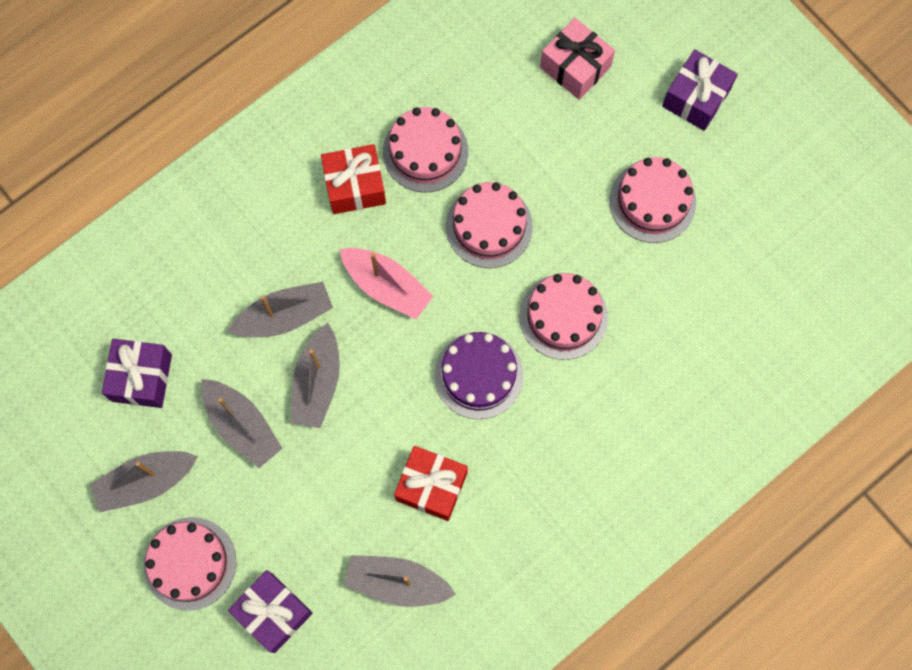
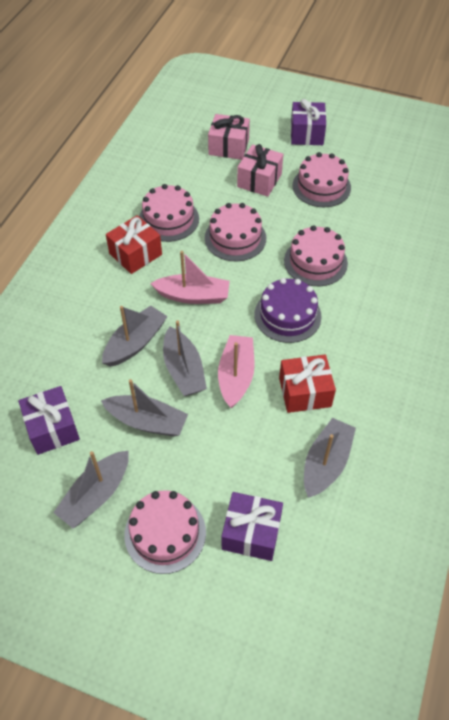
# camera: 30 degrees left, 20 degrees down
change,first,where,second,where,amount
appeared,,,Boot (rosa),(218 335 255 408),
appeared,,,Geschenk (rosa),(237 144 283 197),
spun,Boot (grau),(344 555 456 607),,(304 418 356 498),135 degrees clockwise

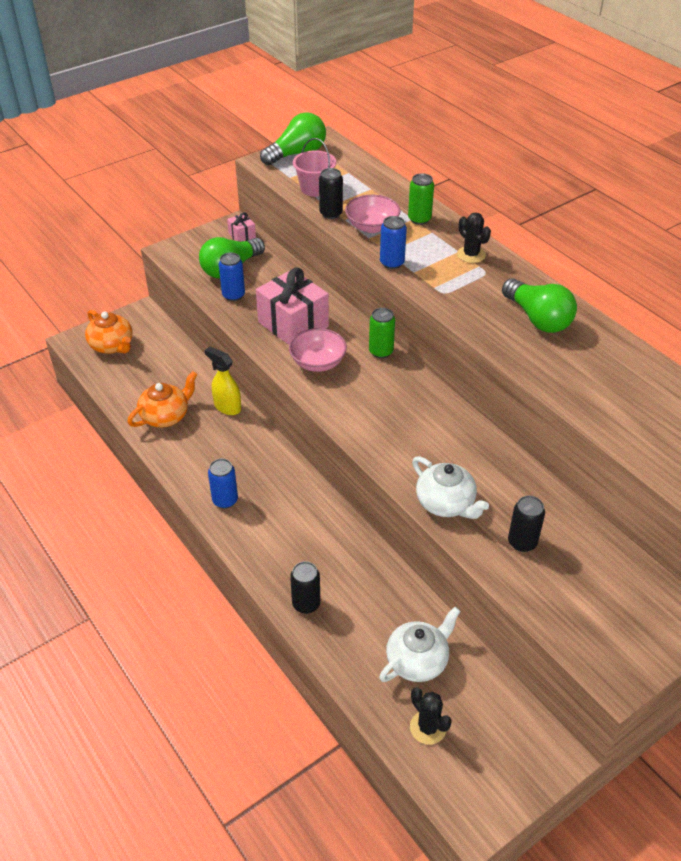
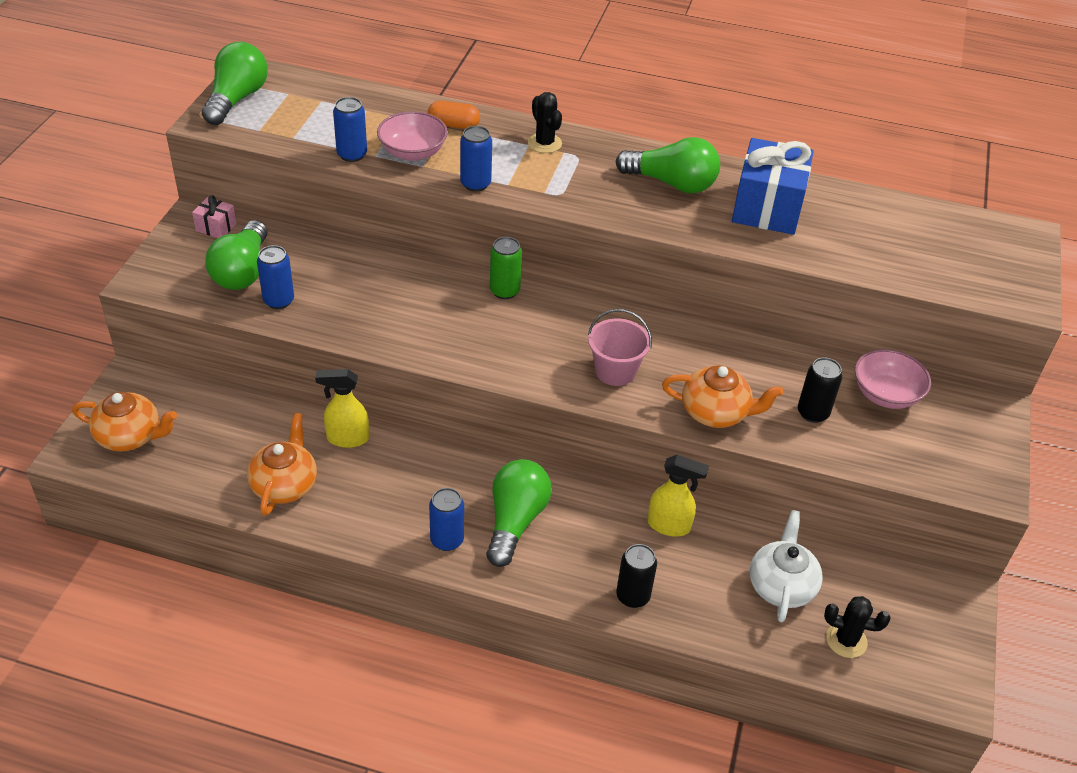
# camera: 40 degrees left, 0 degrees up
change,first,where,second,where,amount
colour,Dose (schwarz),(319 168 343 219),Dose (blau),(333 97 367 162),
exchanged,Dose (grün),(408 173 434 225),Kapsel (orange),(428 101 480 129),
appeared,,,Glühbirne (grün),(486 459 552 567),
spun,Kaktus (schwarz),(457 212 491 263),,(528 92 562 153),45 degrees clockwise
relocated,Eimer (rosa),(293 138 336 197),,(588 309 652 386),
appeared,,,Sprühflasche (gelb),(647 455 709 537),
colour,Teekanne (weiß),(412 456 489 519),Teekanne (orange),(662 365 783 428),
appeared,,,Geschenk (blau),(732 138 814 235),
relocated,Schüssel (rosa),(289 328 347 372),,(855 349 931 409),
missing,Geschenk (rosa),(256 267 329 345),,,

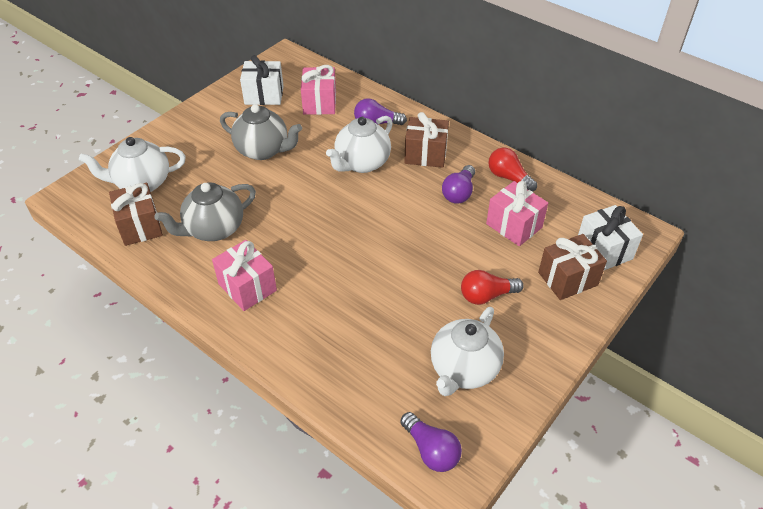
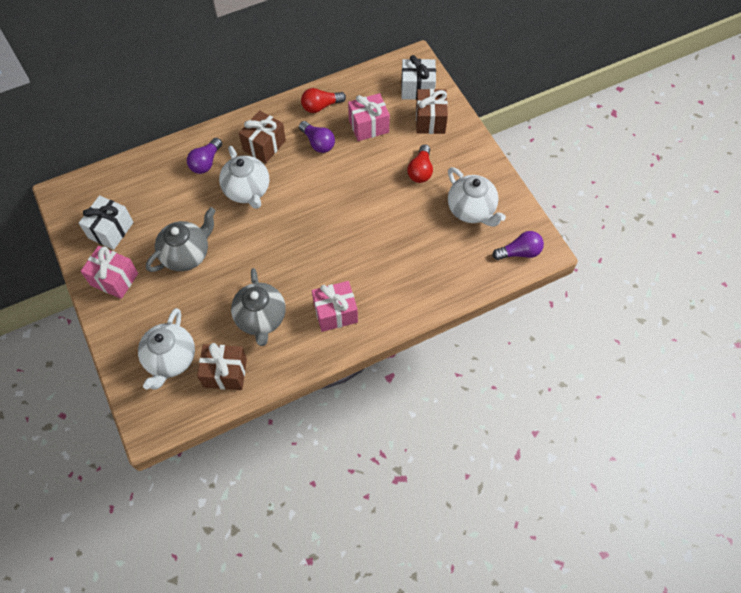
# camera: 65 degrees left, 15 degrees up
change,first,where,second,where,amount
relocated,Geschenk (rosa),(301 65 336 115),,(80 246 138 299),

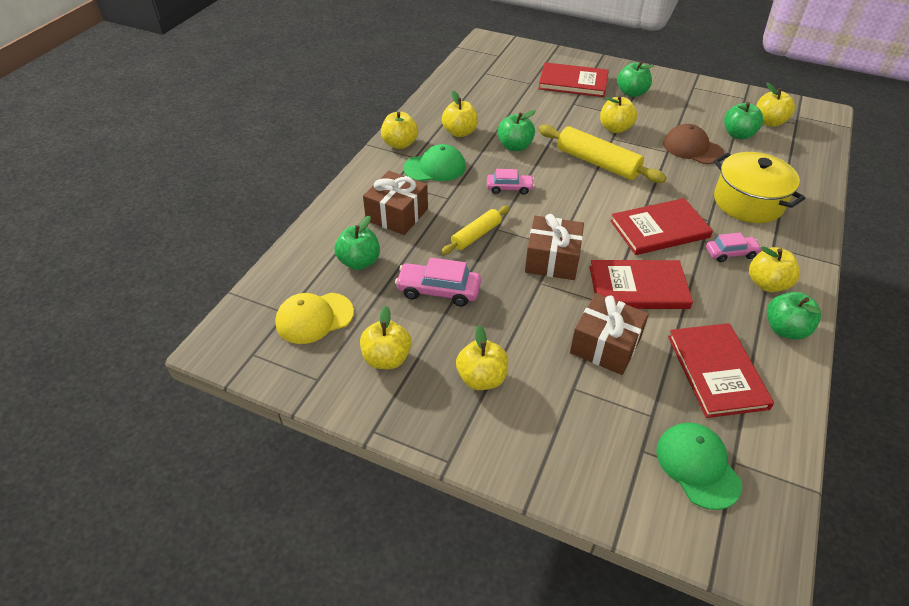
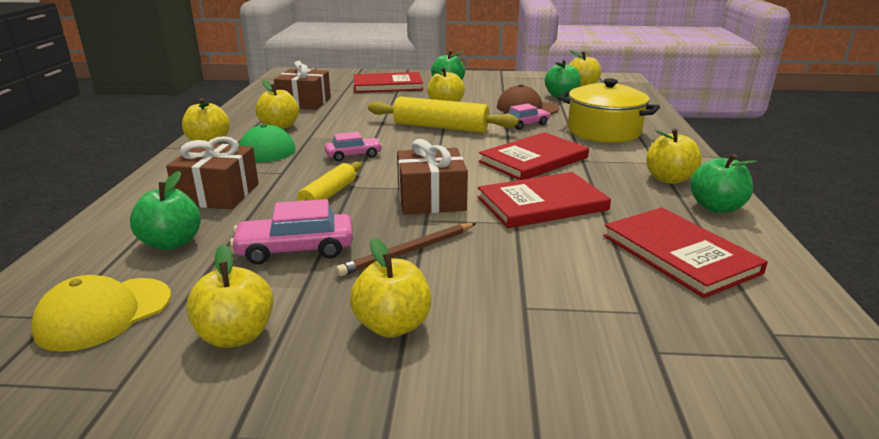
# camera: 20 degrees left, 20 degrees down
change,first,where,second,where,amount
relocated,Geschenk (braun),(570 293 649 375),,(274 61 331 110),
appeared,,,Bleistift (braun),(336 223 476 276),
relocated,Auto (rosa),(706 233 762 262),,(508 104 550 130),
missing,Apfel (grün),(498 110 536 151),,,
missing,Kappe (grün),(656 423 742 510),,,

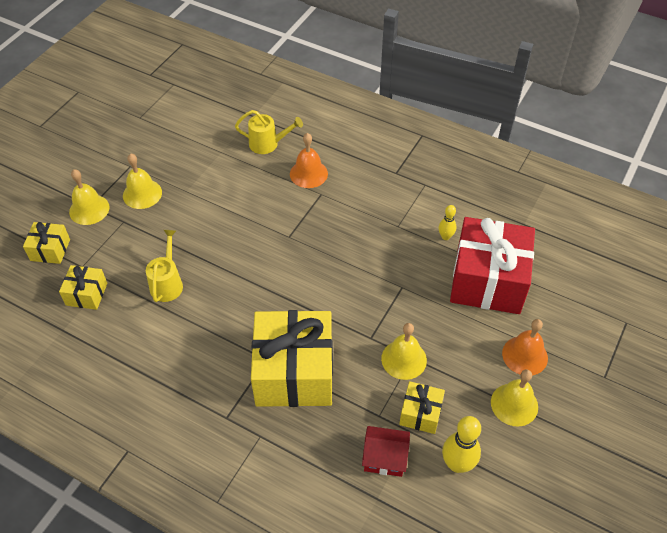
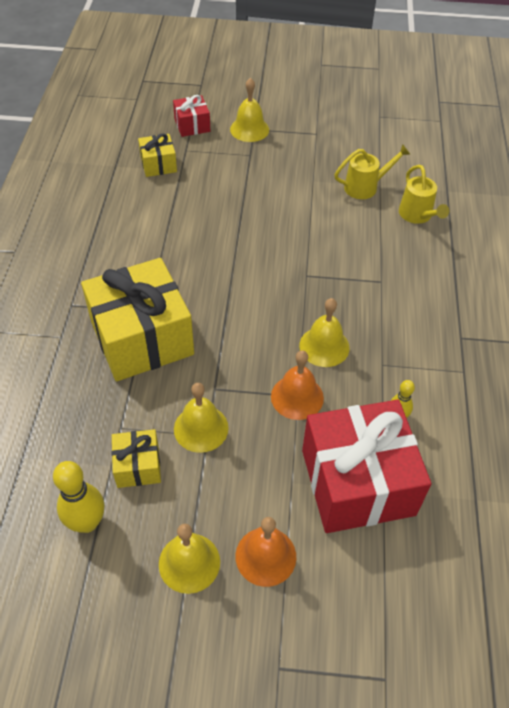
# camera: 65 degrees right, 0 degrees up
change,first,where,second,where,amount
colour,Geschenk (gelb),(23 222 70 264),Geschenk (rot),(173 95 210 137),
relocated,Glocke (orange),(290 133 328 188),,(271 350 324 420),
relocated,Glocke (gelb),(123 153 162 209),,(299 298 350 367),
relocated,Gießkanne (gelb),(146 230 183 302),,(334 144 411 199),
missing,Haus (rot),(362 426 410 477),,,

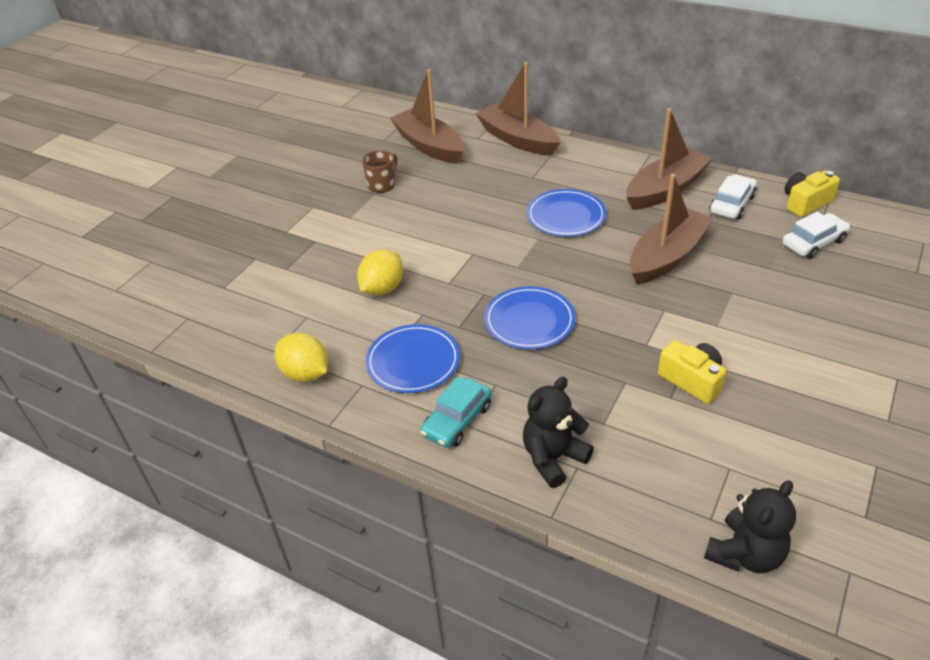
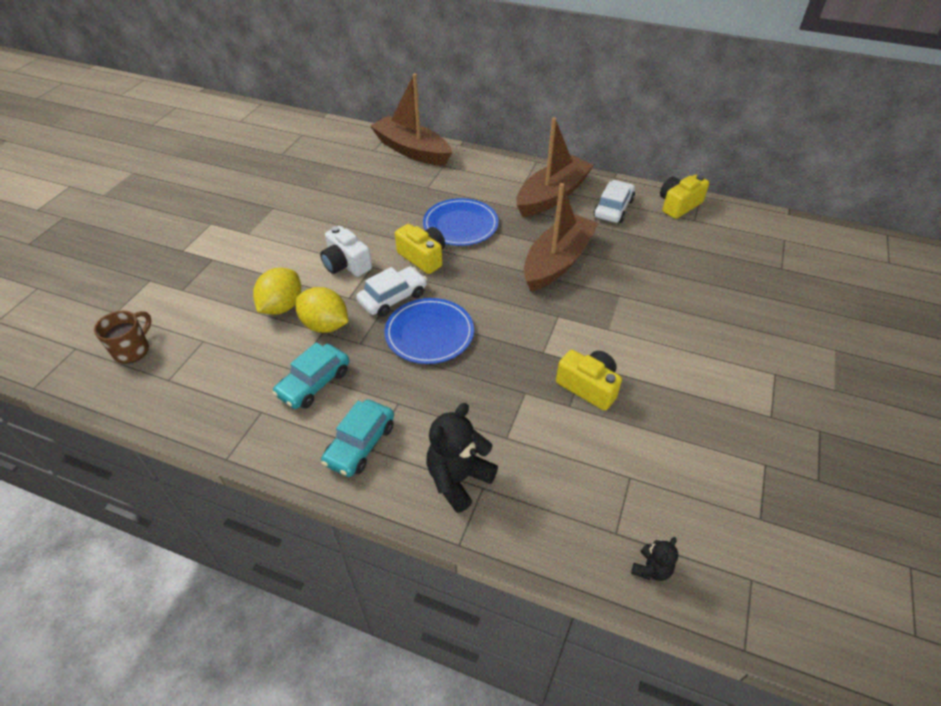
# camera: 10 degrees left, 5 degrees up
change,first,where,second,where,amount
relocated,Tasse (braun),(362 150 398 193),,(94 311 151 364),
exchanged,Teller (blau),(365 324 460 393),Auto (türkis),(272 342 349 409),
relocated,Zitrone (gelb),(275 333 328 382),,(295 287 348 333),
appeared,,,Kamera (weiß),(320 226 372 277),
relocated,Auto (weiß),(782 212 850 259),,(356 266 427 317),
appeared,,,Kamera (gelb),(395 224 445 274),
size,Teddybär (schwarz),(704 480 796 573),,(631 537 678 581),x0.52
missing,Boot (braun),(390 69 464 164),,,

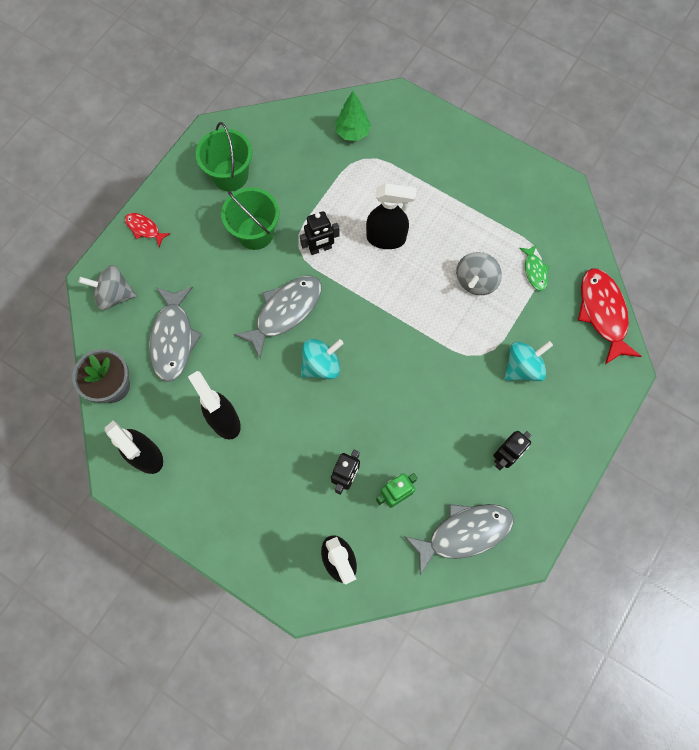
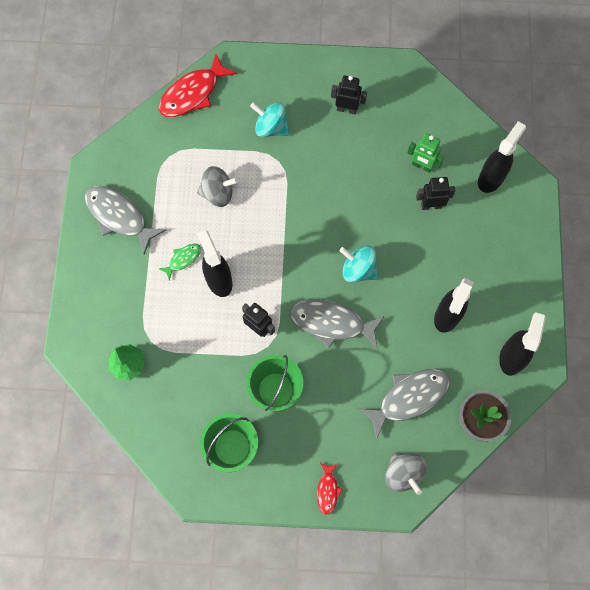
# camera: 120 degrees left, 0 degrees up
change,first,where,second,where,amount
relocated,Fisch (grau),(404 504 514 575),,(85 186 166 255),
relocated,Fisch (grün),(519 245 549 291),,(158 243 201 280),

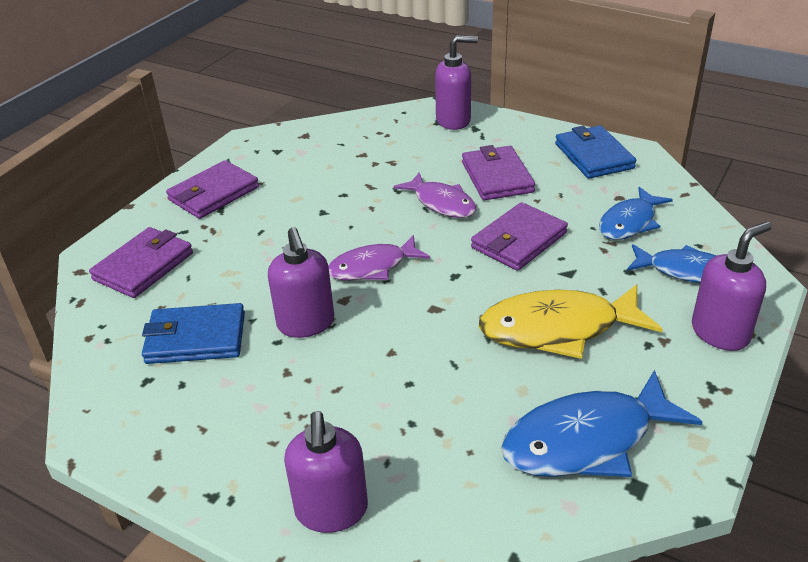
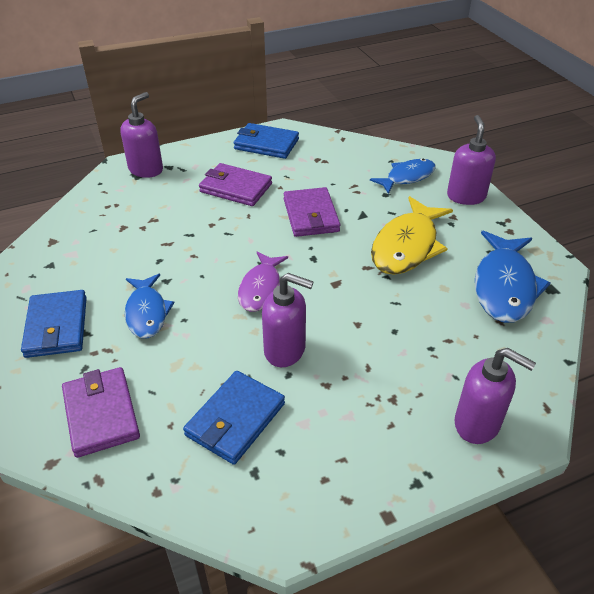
# camera: 55 degrees left, 5 degrees up
change,first,where,second,where,amount
colour,Geldbörse (lila),(166 160 259 219),Geldbörse (blau),(21 290 87 358),
relocated,Fisch (blau),(599 187 673 240),,(125 274 174 338),
missing,Fisch (lila),(394 173 476 218),,,

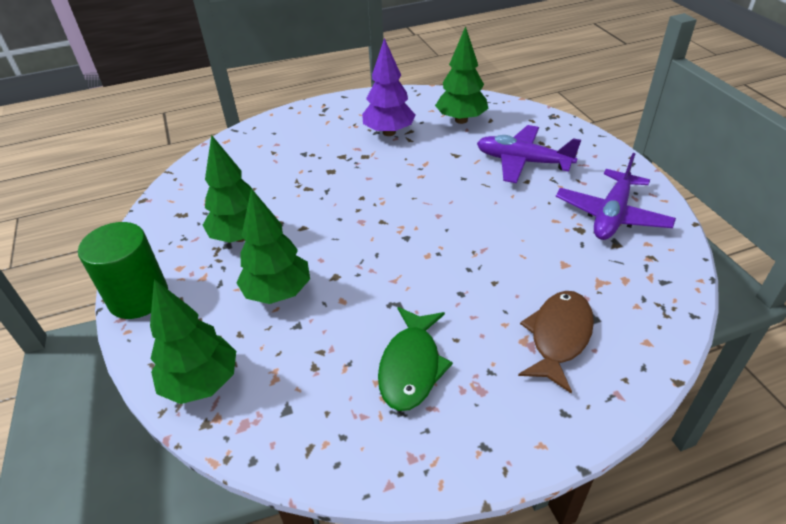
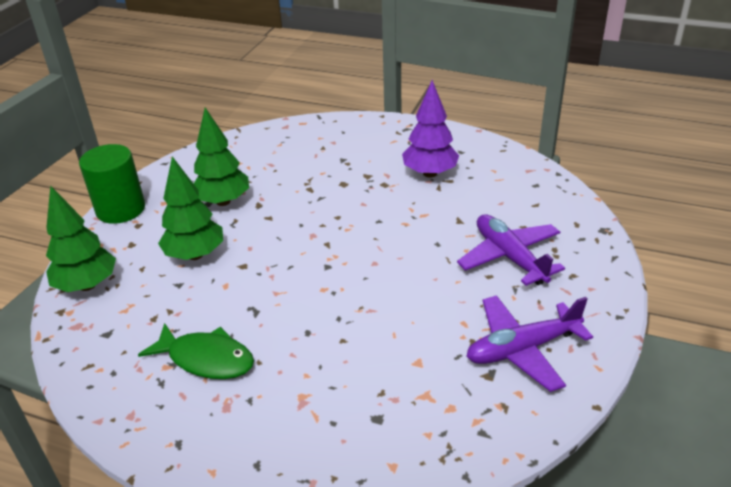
# camera: 40 degrees right, 5 degrees down
change,first,where,second,where,amount
spun,Fisch (grün),(378 307 453 411),,(138 323 254 379),120 degrees counterclockwise
missing,Baum (grün),(435 26 489 124),,,
missing,Fisch (braun),(518 291 594 393),,,

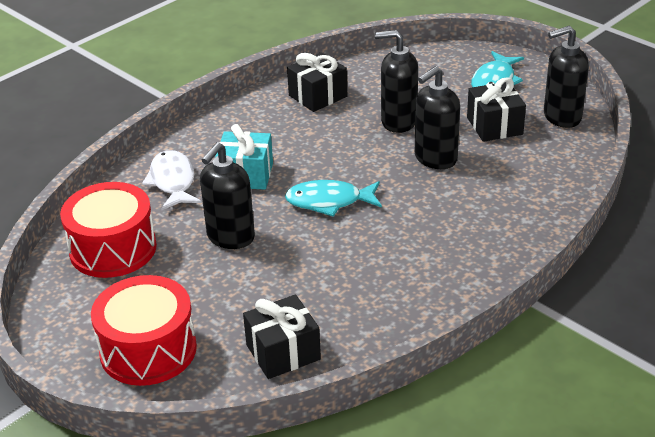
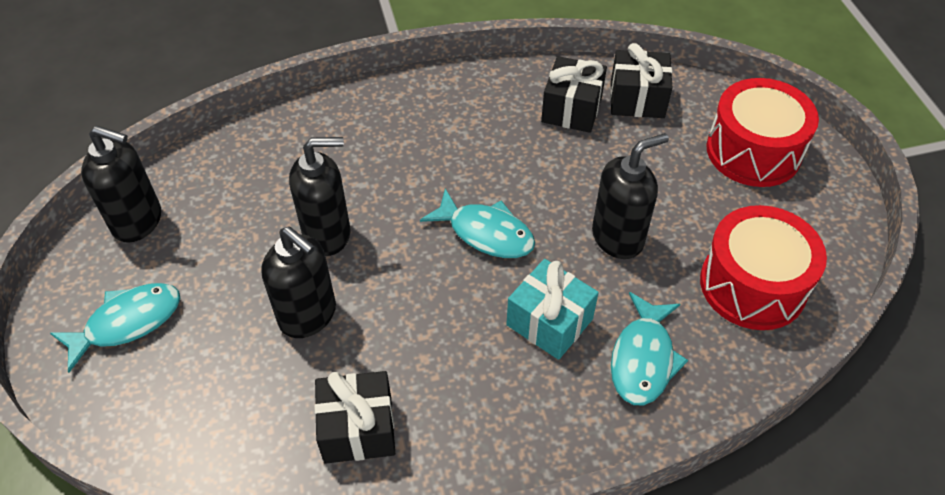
# camera: 150 degrees left, 15 degrees up
change,first,where,second,where,amount
relocated,Geschenk (schwarz),(467 77 526 142),,(541 56 607 133),
colour,Fisch (weiß),(142 150 201 210),Fisch (türkis),(611 292 688 405),

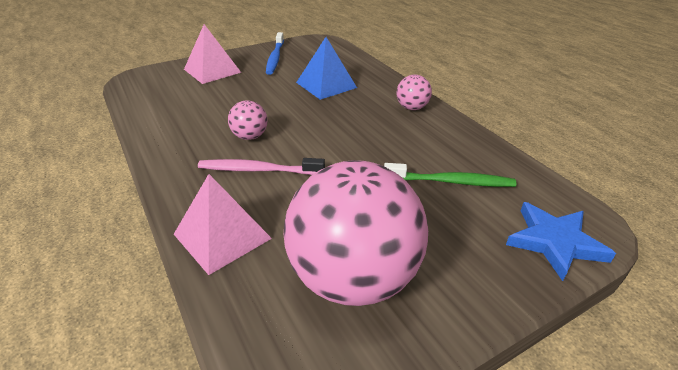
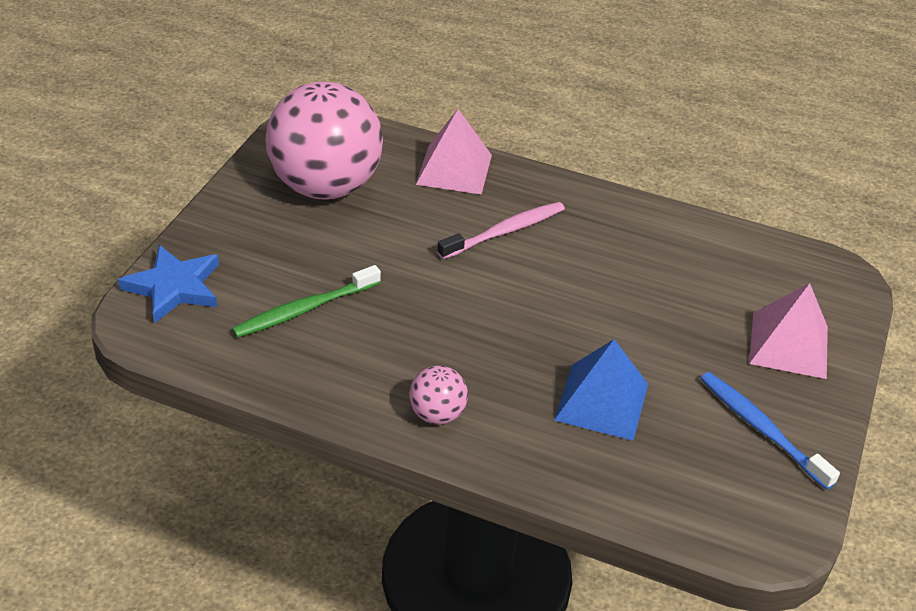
# camera: 140 degrees right, 5 degrees up
change,first,where,second,where,amount
missing,Ball (rosa),(228 100 268 140),,,

